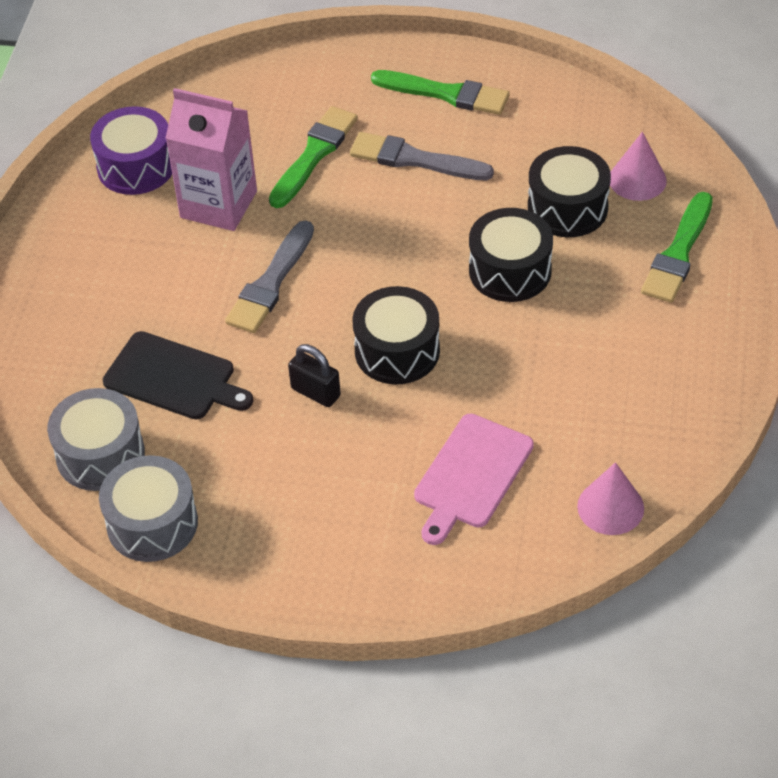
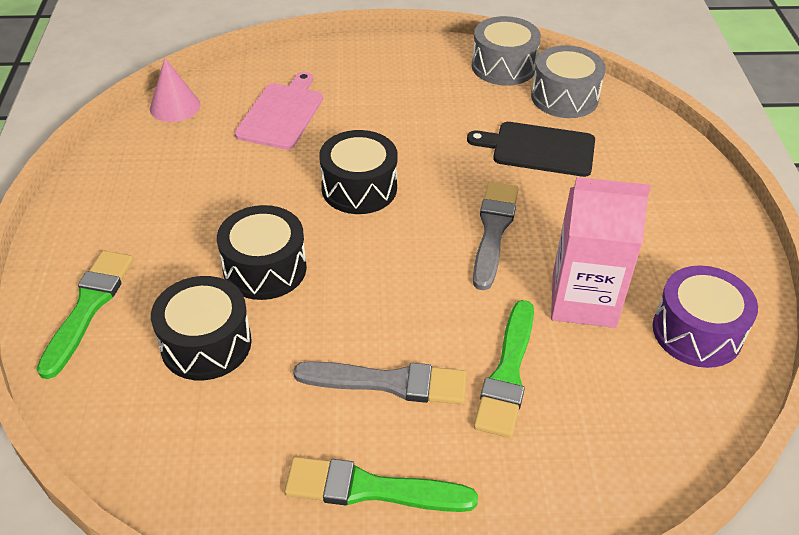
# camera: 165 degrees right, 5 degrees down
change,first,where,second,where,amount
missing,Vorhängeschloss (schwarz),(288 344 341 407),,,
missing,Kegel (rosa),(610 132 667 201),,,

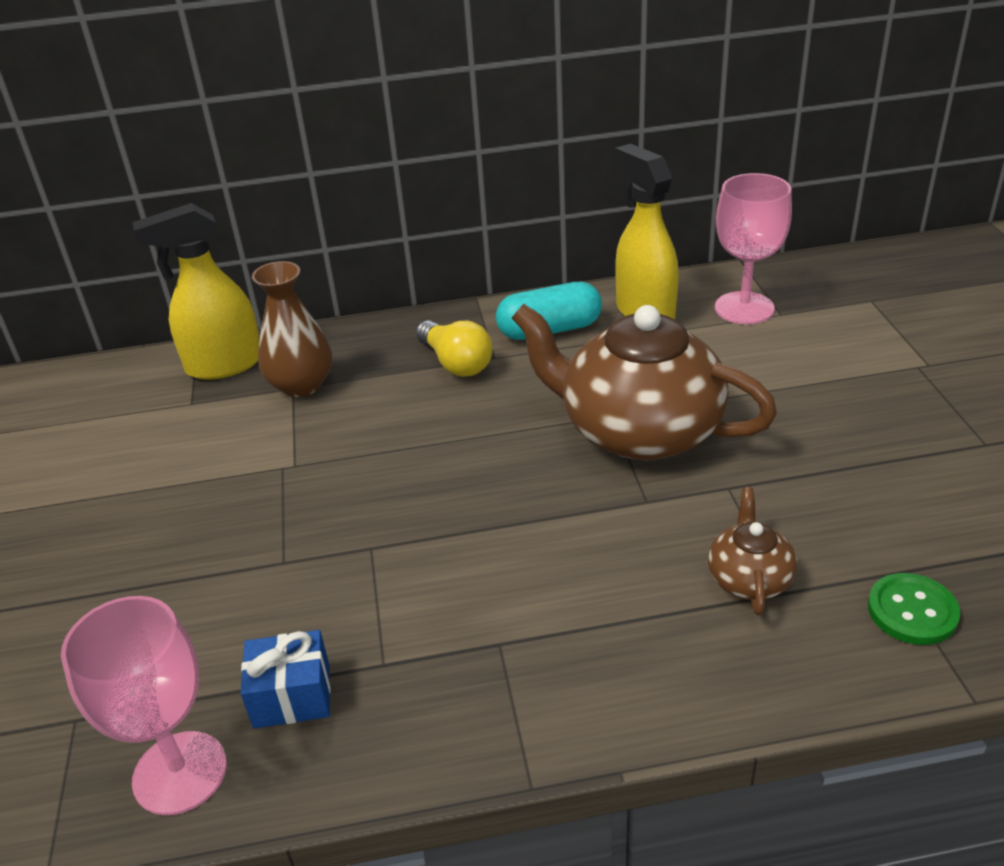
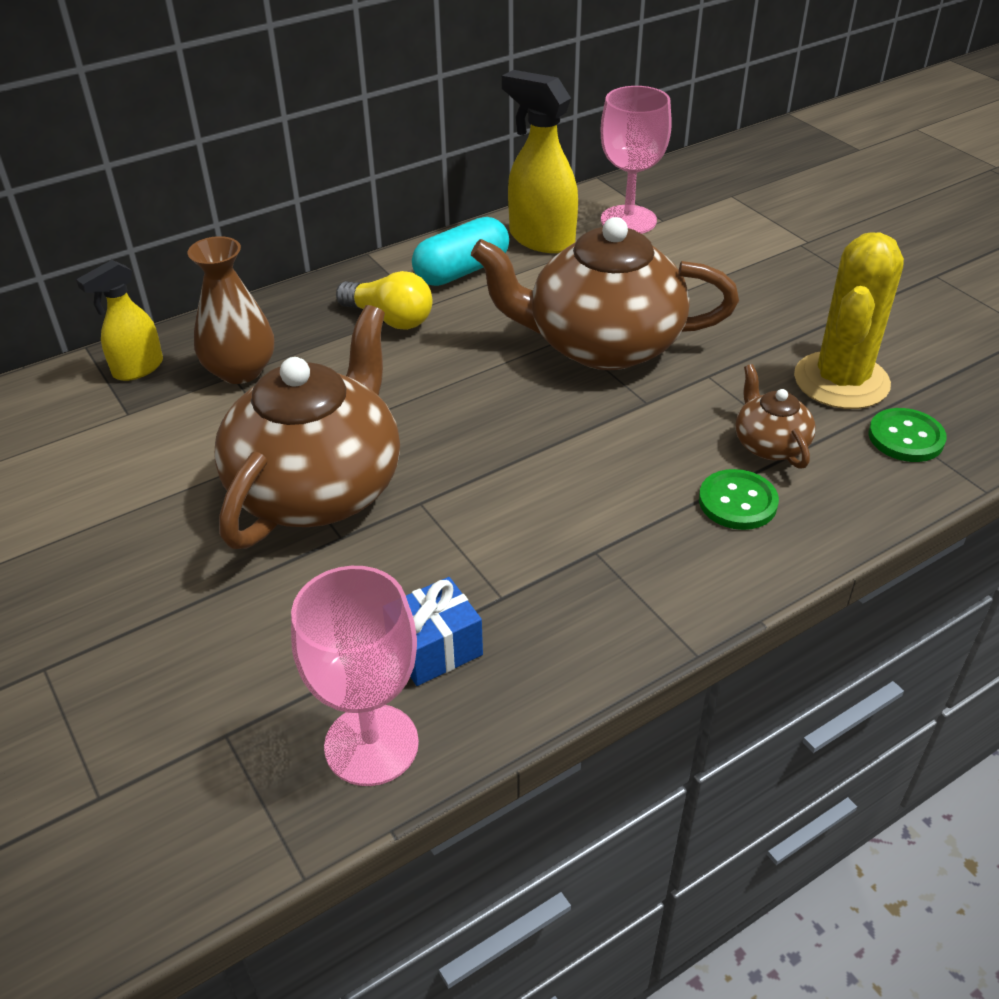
# camera: 25 degrees left, 5 degrees up
change,first,where,second,where,amount
size,Sprühflasche (gelb),(132 203 260 380),,(76 260 163 381),x0.63
appeared,,,Teekanne (braun),(214 305 400 549),
appeared,,,Knopf (grün),(699 469 779 530),
appeared,,,Kaktus (gelb),(794 232 904 409),

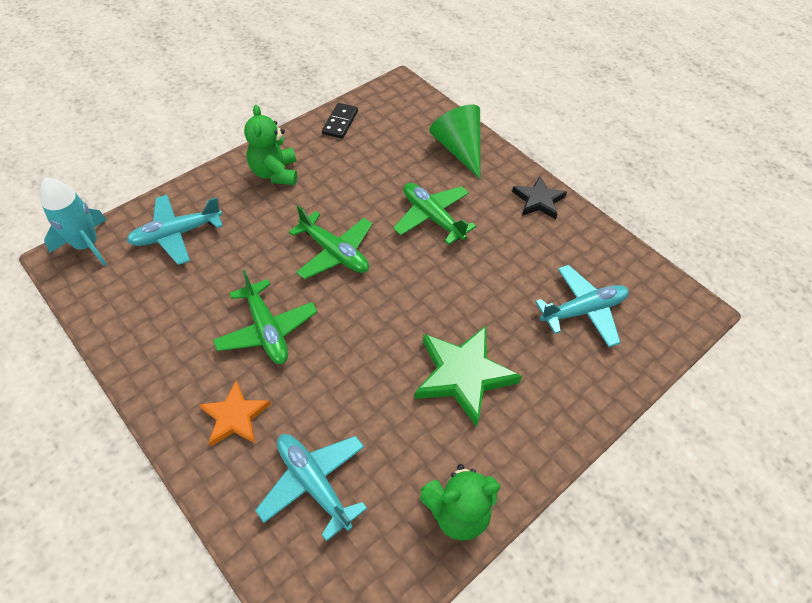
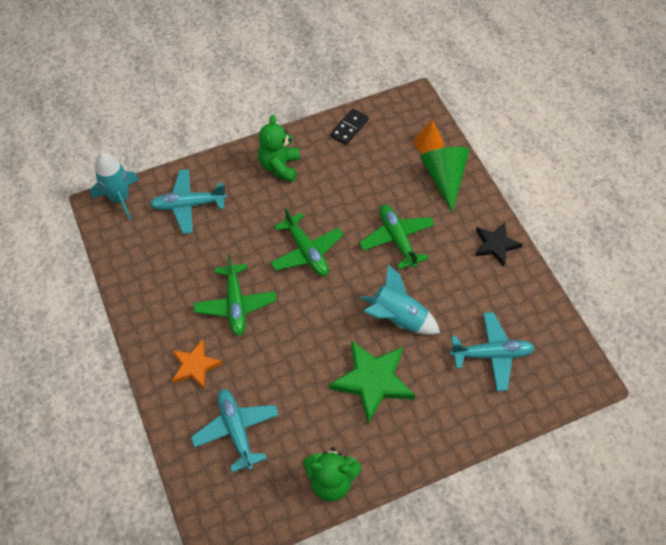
# camera: 20 degrees right, 5 degrees up
change,first,where,second,where,amount
appeared,,,Rakete (türkis),(361 265 440 335),
appeared,,,Kegel (orange),(414 120 444 154),

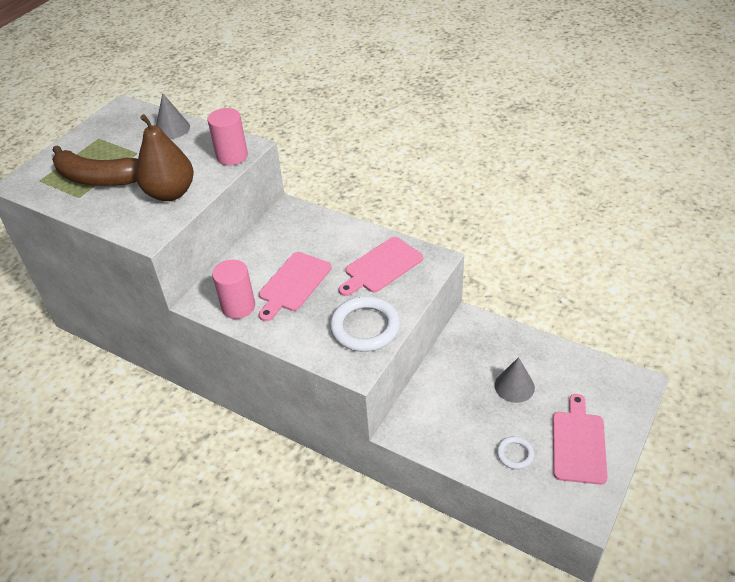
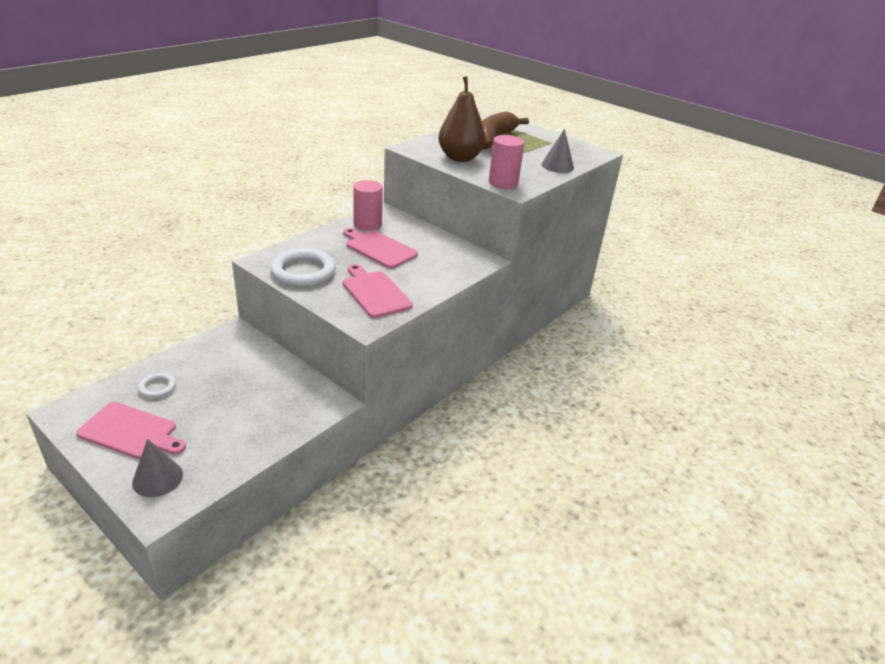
# camera: 95 degrees right, 10 degrees down
change,first,where,second,where,amount
relocated,Kegel (grau),(495 357 535 403),,(132 439 183 497),

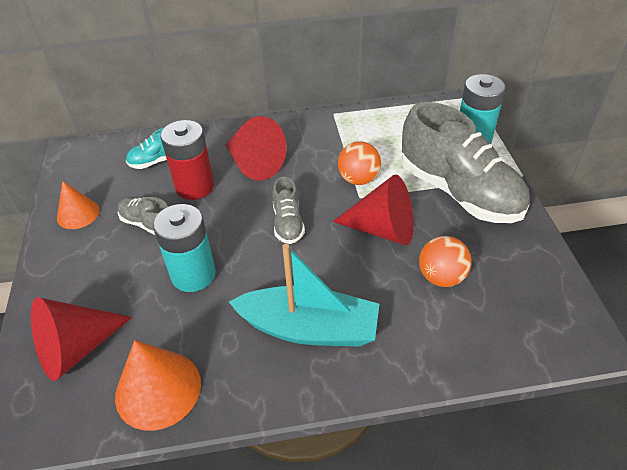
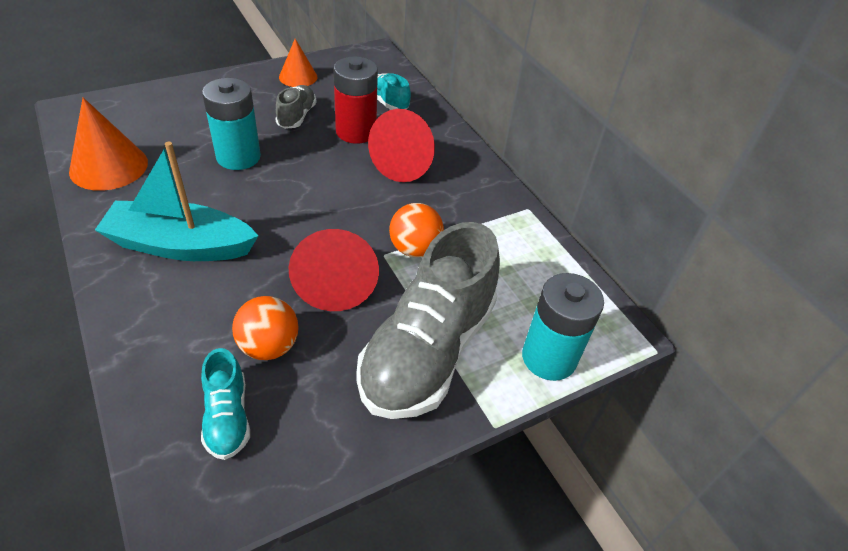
# camera: 65 degrees right, 0 degrees up
change,first,where,second,where,amount
spun,Boot (türkis),(229 244 379 347),,(95 142 258 261),105 degrees clockwise
appeared,,,Schuh (türkis),(201 348 250 460),
missing,Kegel (rot),(31 297 132 381),,,
missing,Schuh (grau),(273 177 305 244),,,

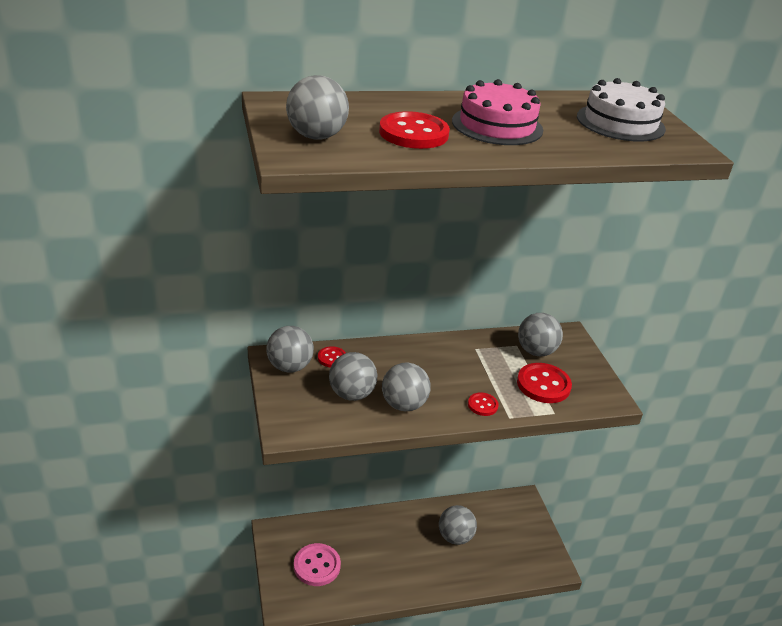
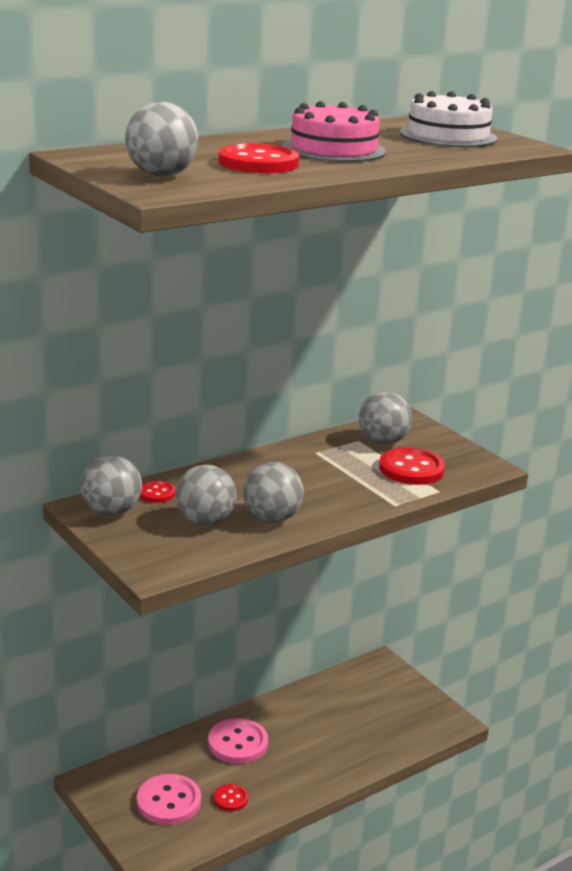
# camera: 20 degrees left, 10 degrees down
change,first,where,second,where,amount
appeared,,,Knopf (rosa),(208 718 268 764),
relocated,Knopf (rot),(468 392 499 416),,(214 784 248 811),
missing,Ball (grau),(439 505 477 545),,,

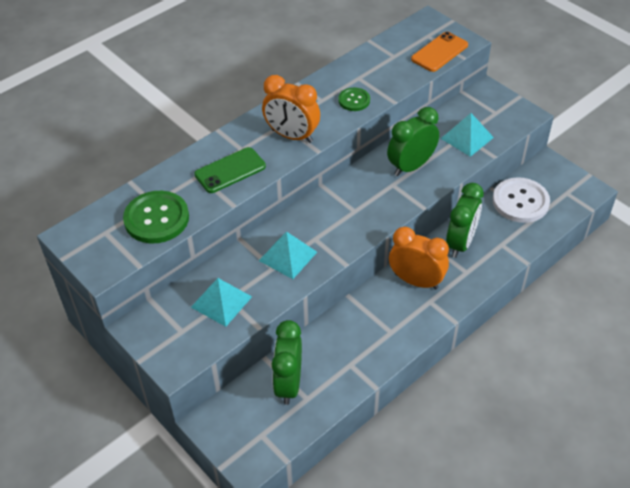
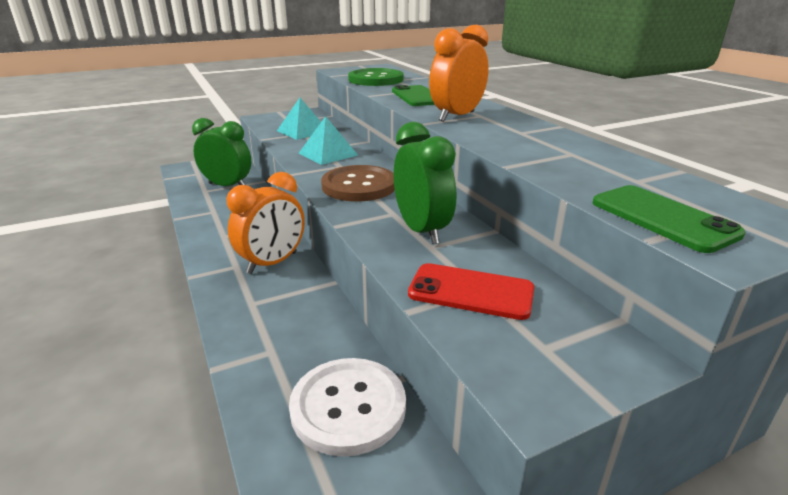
# camera: 105 degrees right, 20 degrees down
change,first,where,second,where,amount
appeared,,,Knopf (braun),(321 165 395 201),
exchanged,Pyramide (türkis),(441 113 494 157),Handy (rot),(408 263 535 320),
colour,Handy (orange),(411 32 468 72),Handy (grün),(592 185 746 253),
missing,Knopf (grün),(338 88 370 111),,,
missing,Wecker (grün),(446 183 484 258),,,

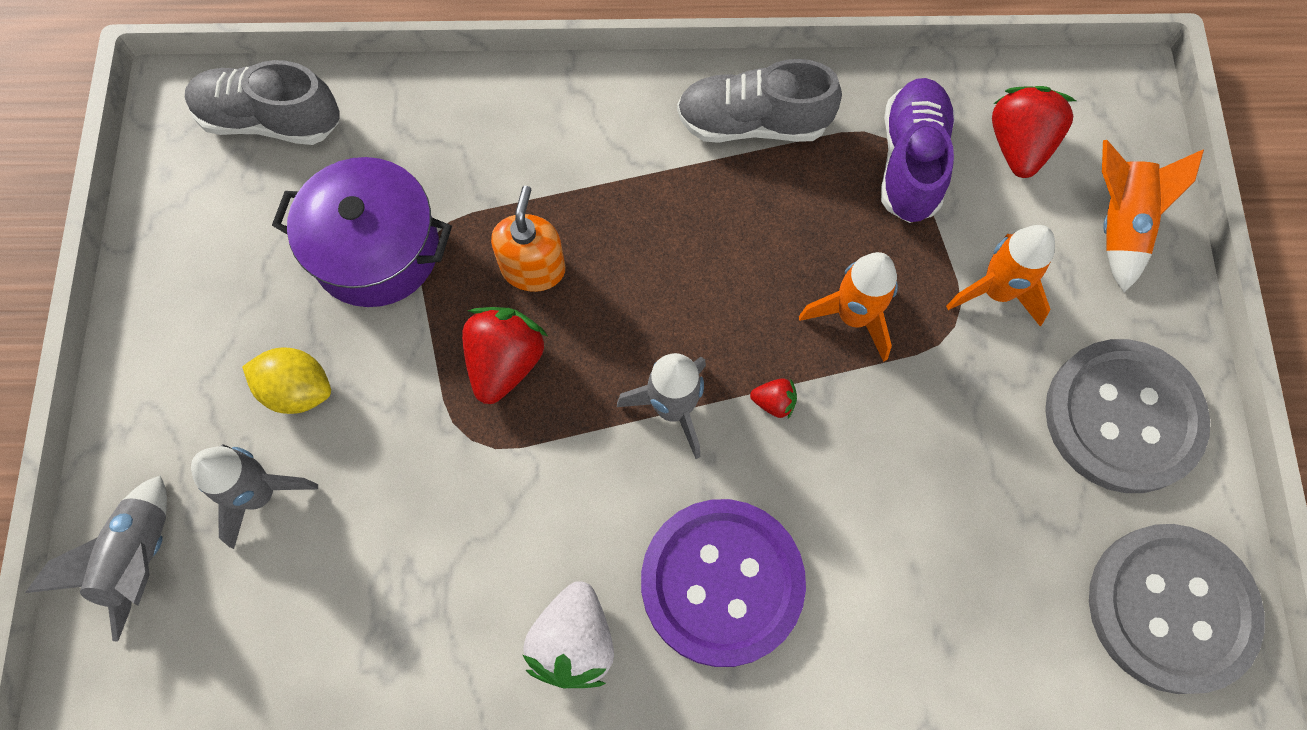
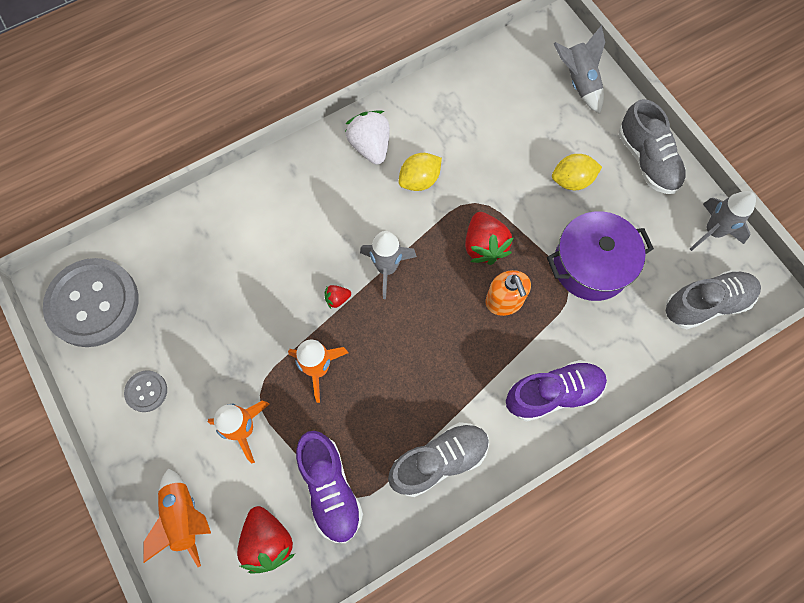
# camera: 150 degrees right, 0 degrees up
change,first,where,second,where,amount
size,Knopf (grau),(1045 339 1210 493),,(124 370 167 412),x0.44
appeared,,,Zitrone (gelb),(399 153 442 191),
appeared,,,Schuh (lila),(506 360 607 422),
appeared,,,Schuh (grau),(619 99 686 194),
relocated,Rakete (grau),(191 444 318 549),,(690 191 756 251),
missing,Knopf (lila),(641 499 806 667),,,

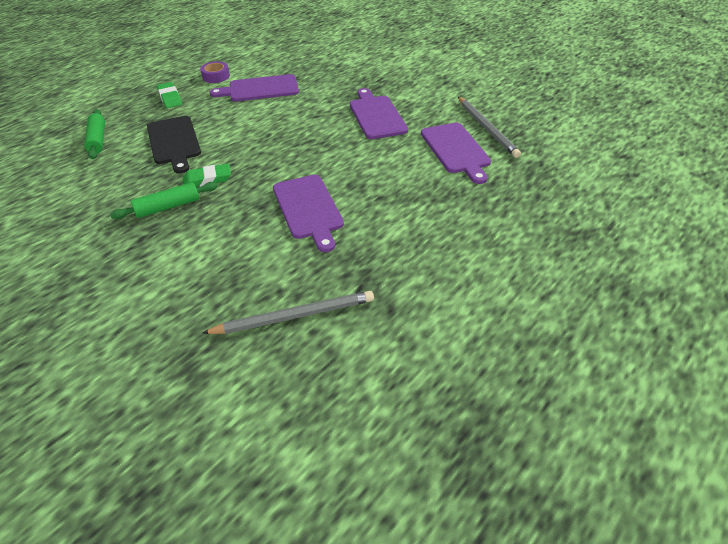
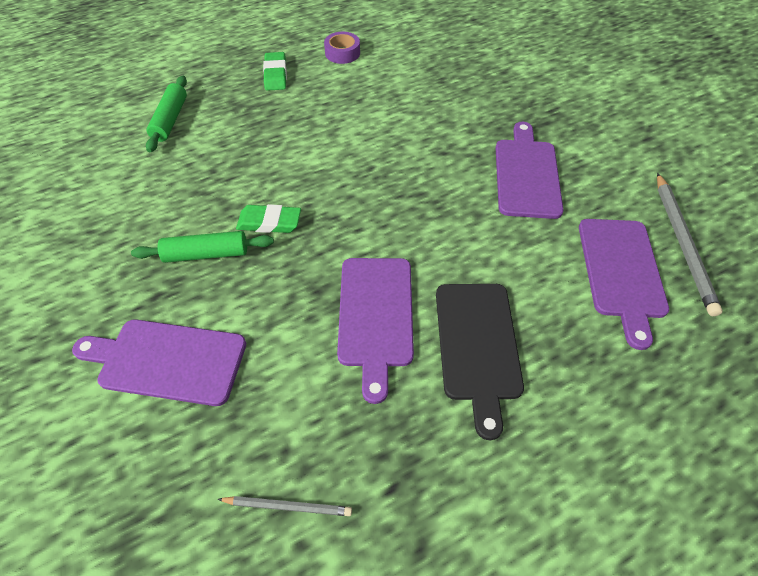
# camera: 20 degrees right, 10 degrees up
change,first,where,second,where,amount
relocated,Schneidebrett (lila),(210 74 299 102),,(72 319 246 406),
size,Bleistift (grau),(202 291 374 334),,(218 496 352 516),x0.55
relocated,Schneidebrett (schwarz),(147 116 201 174),,(436 284 524 440),

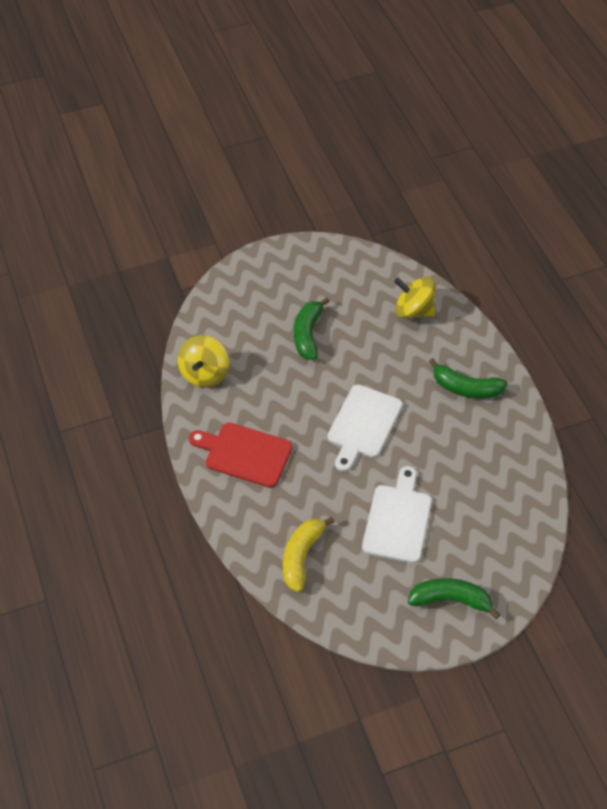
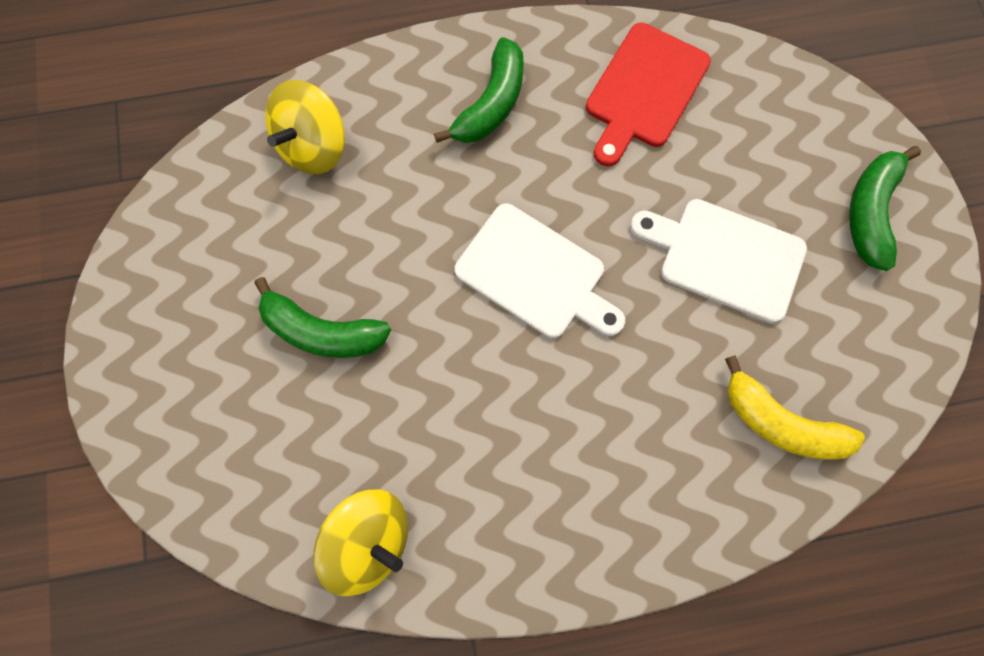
# camera: 80 degrees left, 20 degrees up
change,first,where,second,where,amount
relocated,Schneidebrett (rot),(189 423 292 488),,(586 23 711 166),

